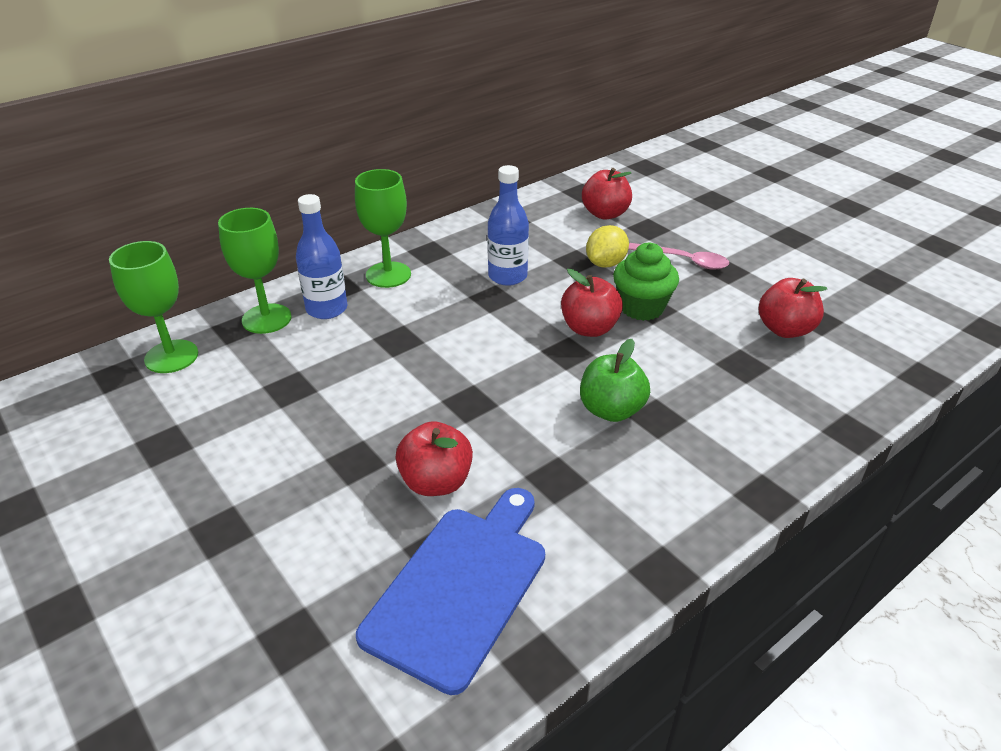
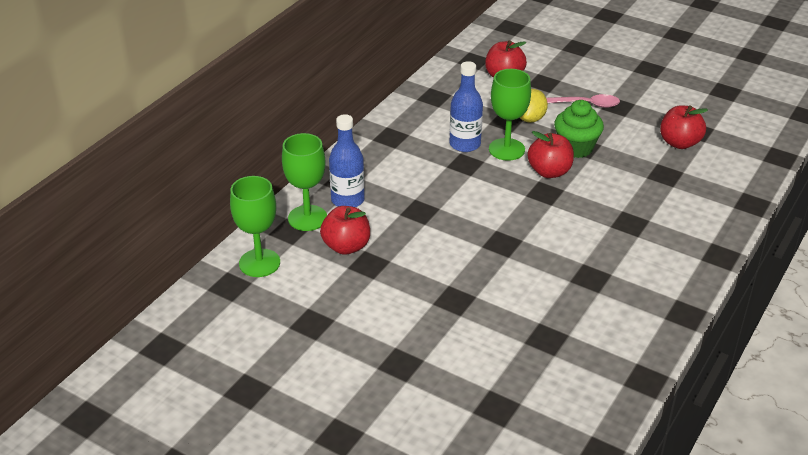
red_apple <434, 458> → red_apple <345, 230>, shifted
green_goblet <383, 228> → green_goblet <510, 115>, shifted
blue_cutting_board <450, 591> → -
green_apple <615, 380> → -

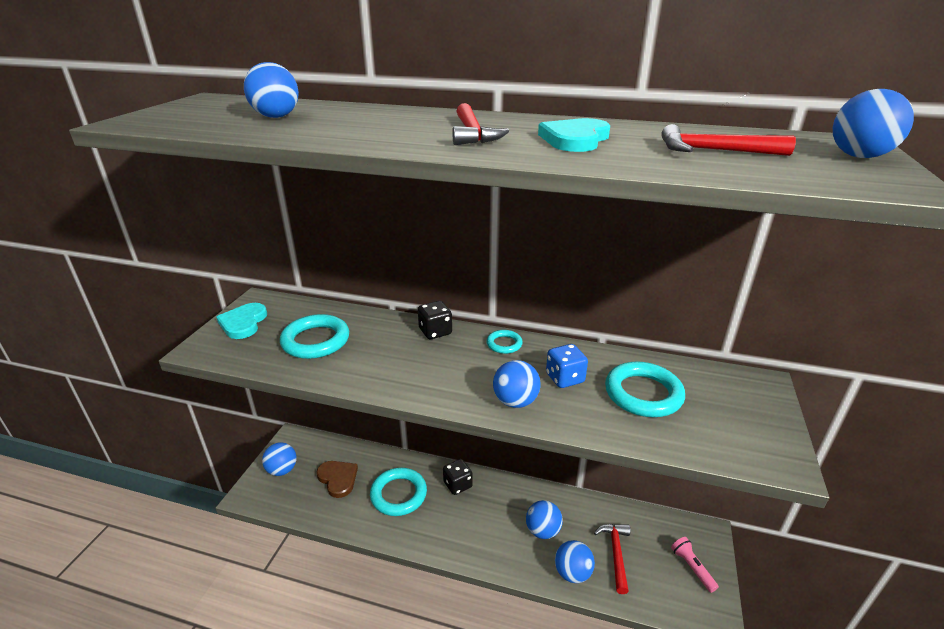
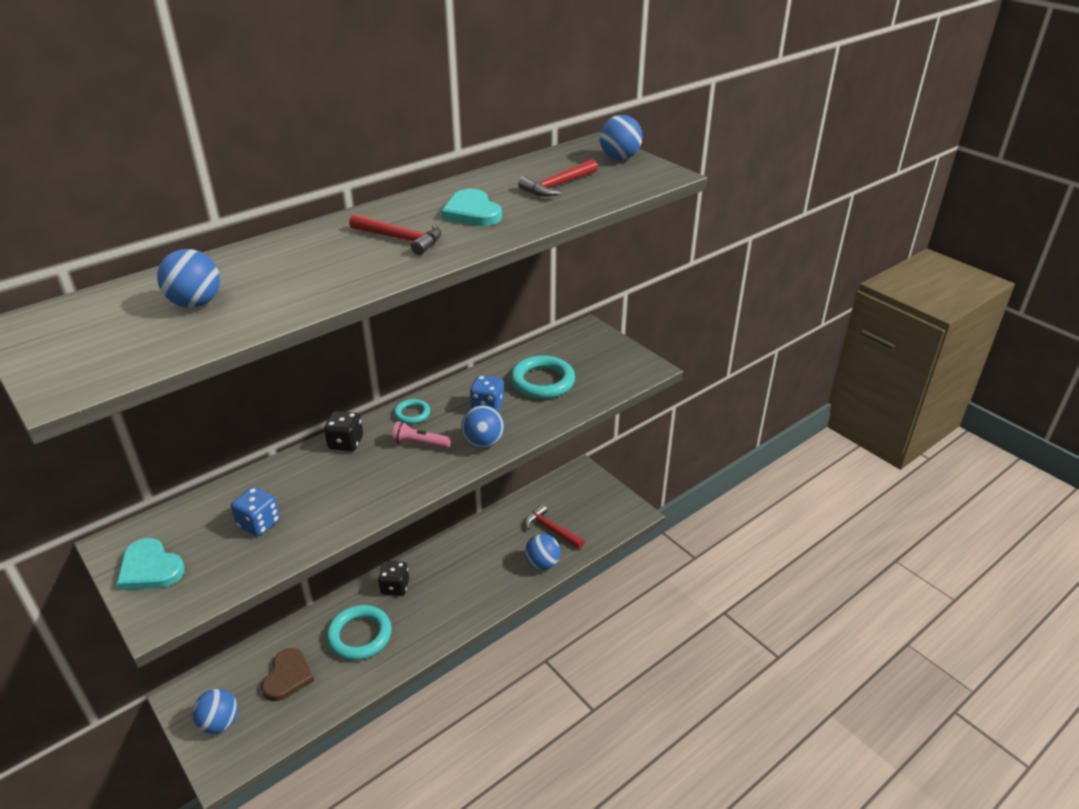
turquoise_ring <314, 336> → blue_dice <255, 511>
brown_heart <337, 479> → brown_heart <287, 674>, 105 degrees clockwise
pink_flashlight <695, 565> → pink_flashlight <422, 435>, shifted
blue_ball <544, 519> → -

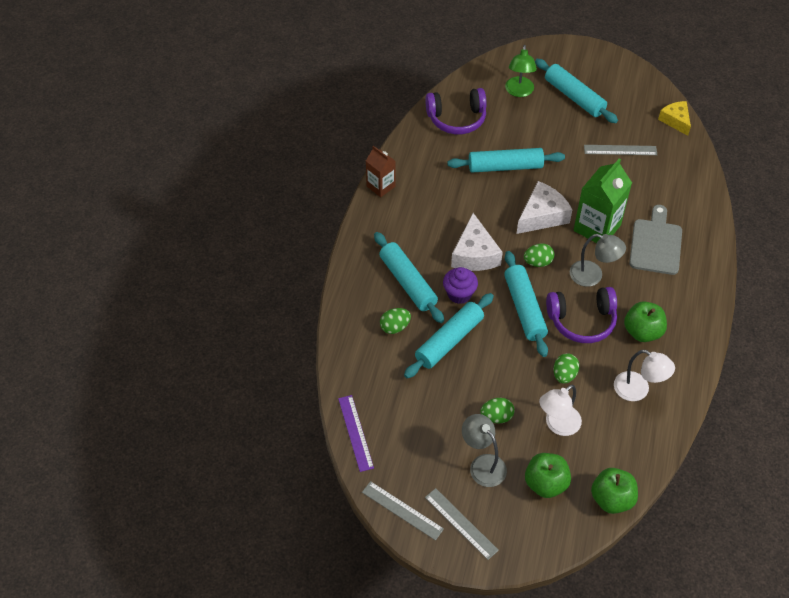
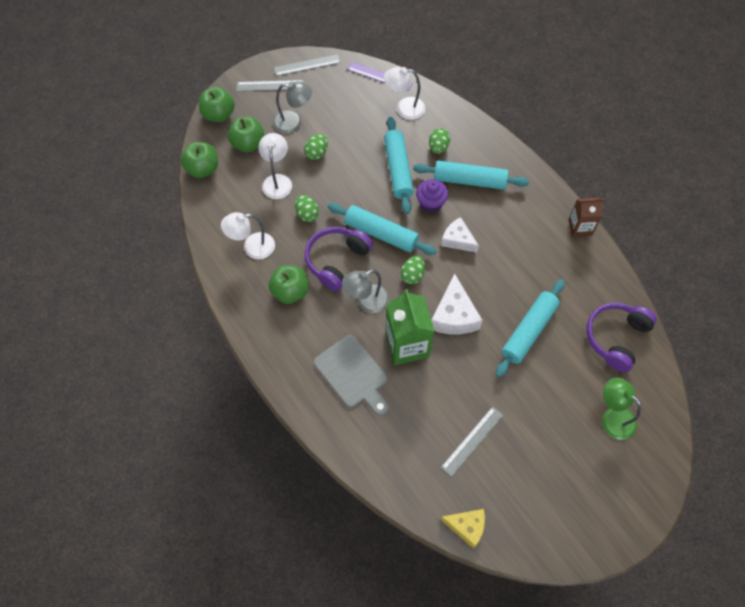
- → green_apple <217, 104>
- → white_lamp <404, 93>
white_cheese <477, 242> → white_cheese <460, 234>, x0.67
turquoise_rolling_pin <576, 91> → -

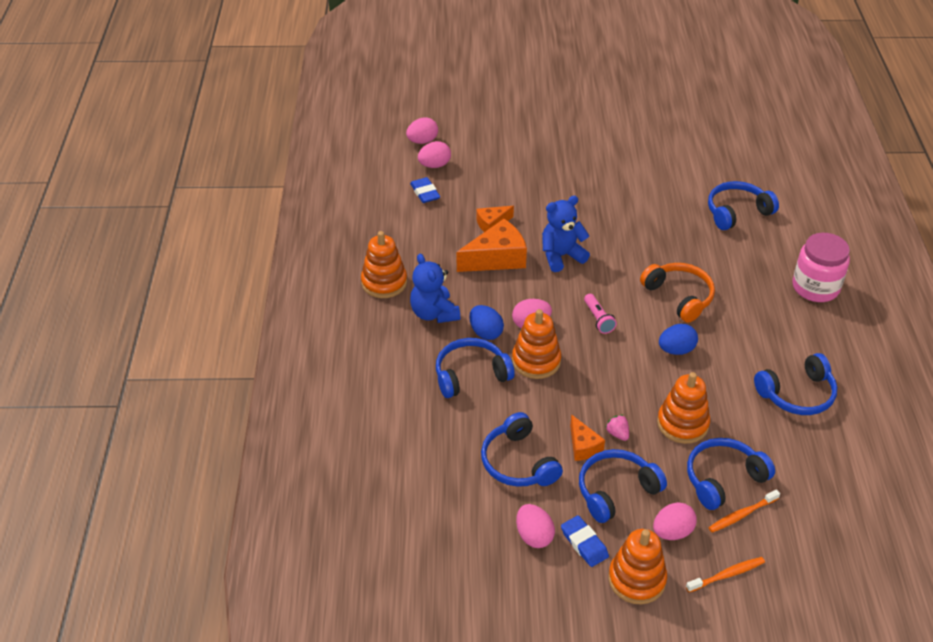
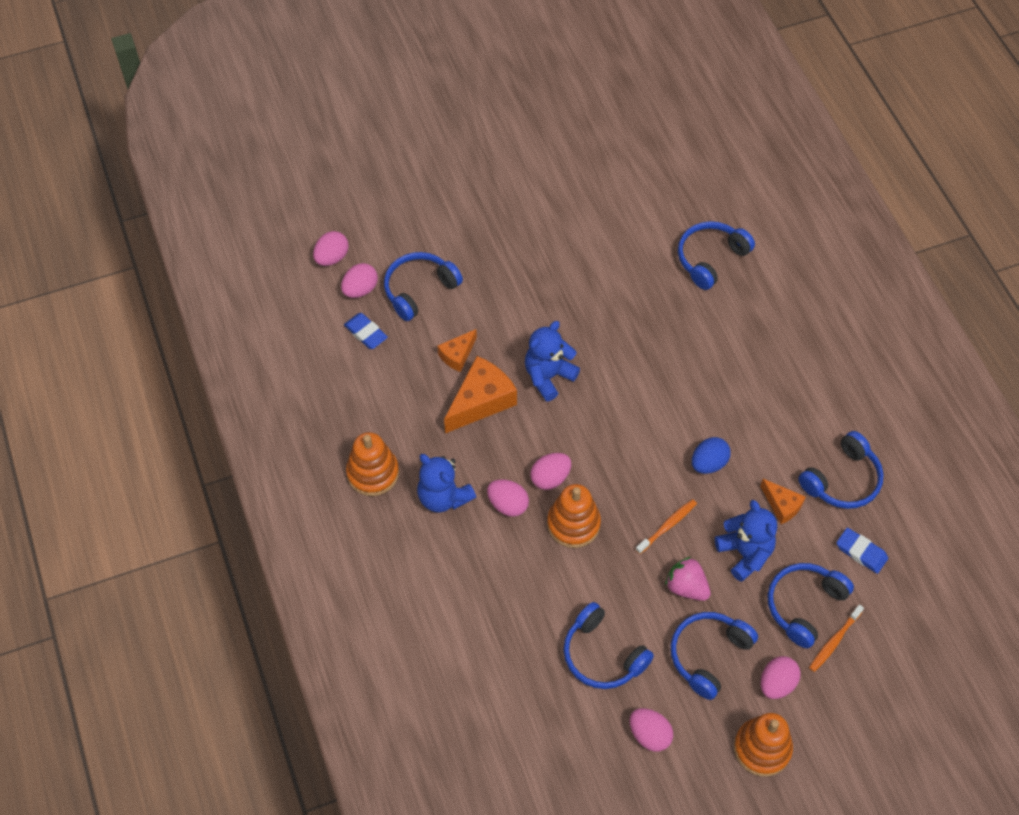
blue_headphones <475, 368> → blue_headphones <423, 286>, shifted
blue_egg <486, 322> → pink_egg <508, 498>
orange_toothbrush <725, 574> → orange_toothbrush <666, 526>, shifted
pink_strawberry <617, 428> → pink_strawberry <688, 579>, x1.66
orange_stacking_toy <683, 408> → blue_teddy_bear <746, 541>
orange_cheese <587, 437> → orange_cheese <783, 501>, shifted
blue_eraser <585, 541> → blue_eraser <862, 551>, shifted
pink_flashlight <600, 314> → -
orange_headphones <677, 293> → -
pink_jar <821, 267> → -

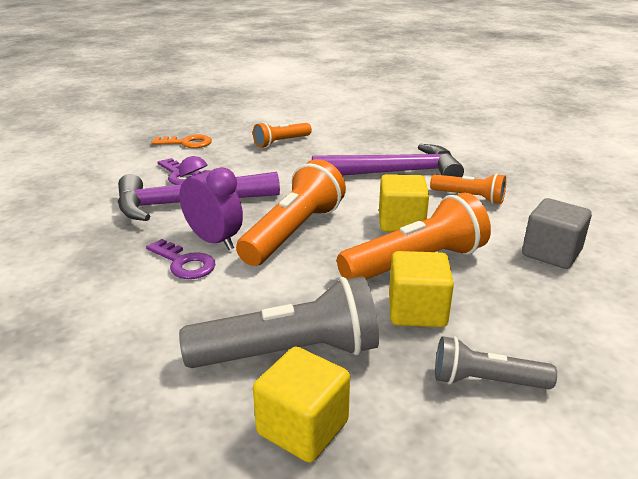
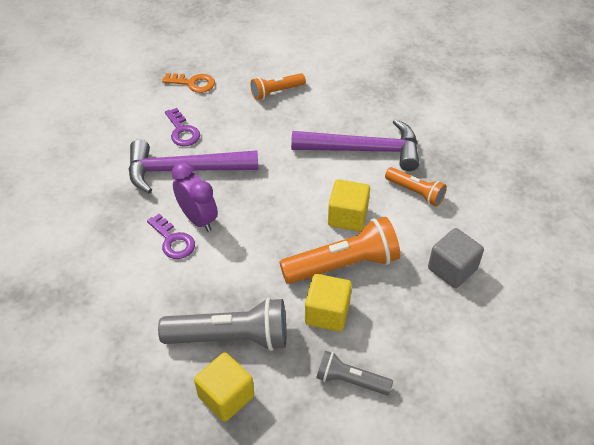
orange_flashlight <291, 212> → -

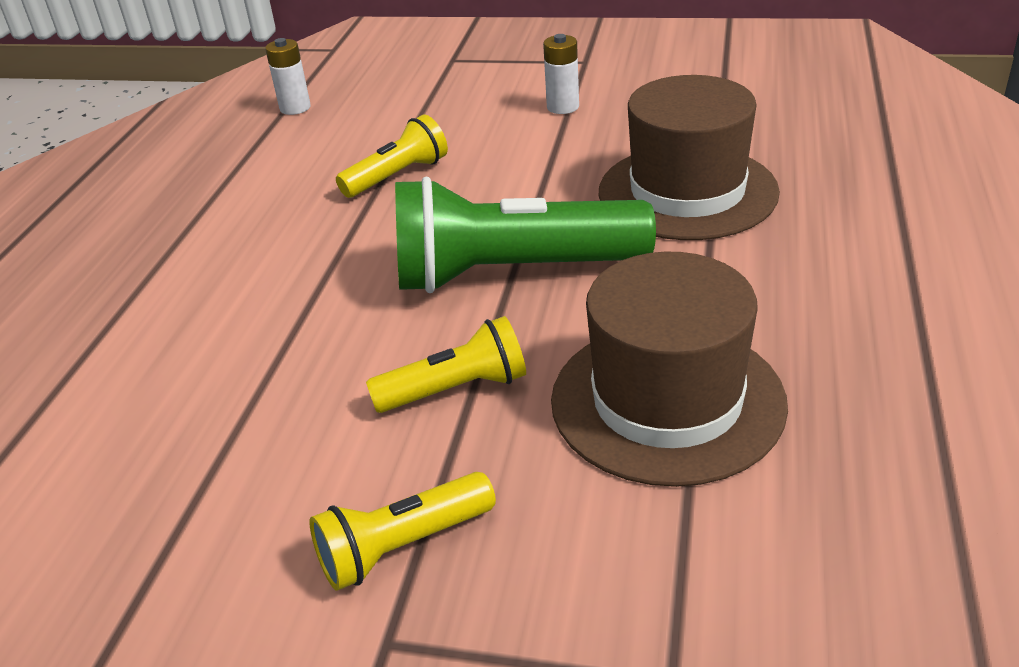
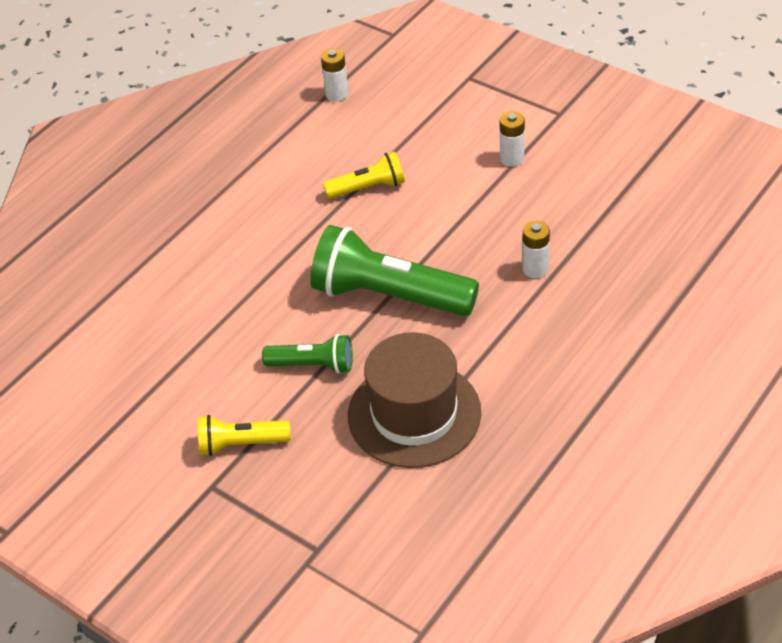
yellow_flashlight <446, 364> → green_flashlight <307, 354>
brown_hat <689, 157> → white_battery <536, 249>

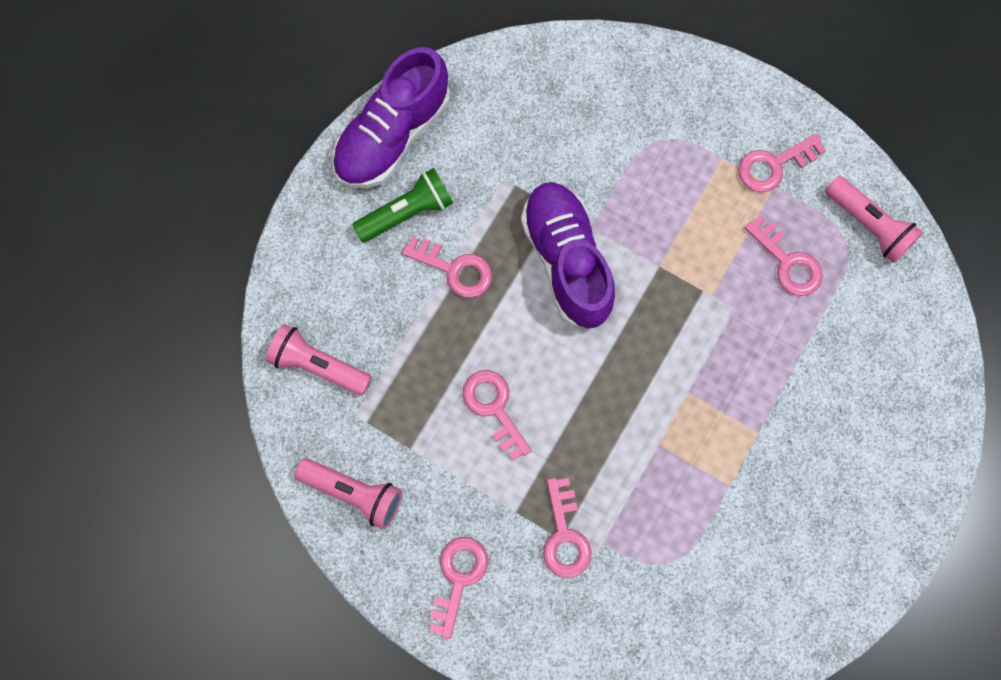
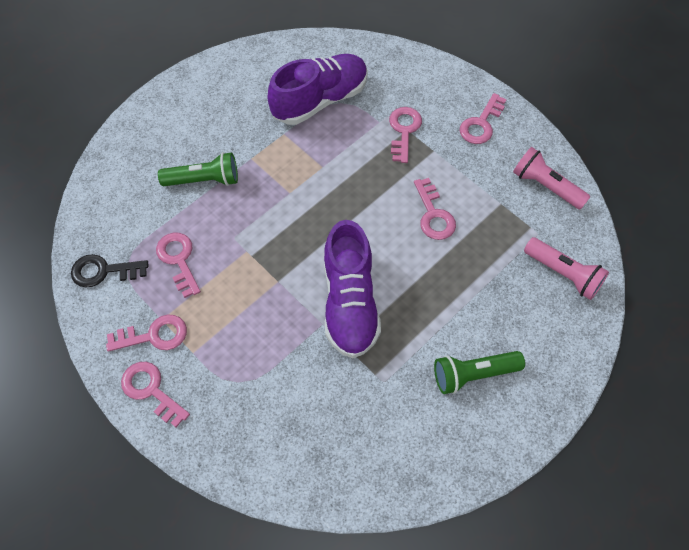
pink_flashlight <874, 219> → black_key <109, 271>
pink_key <447, 267> → pink_key <155, 394>, shifted
- → green_flashlight <198, 169>
purple_shoe <391, 117> → purple_shoe <317, 89>, shifted

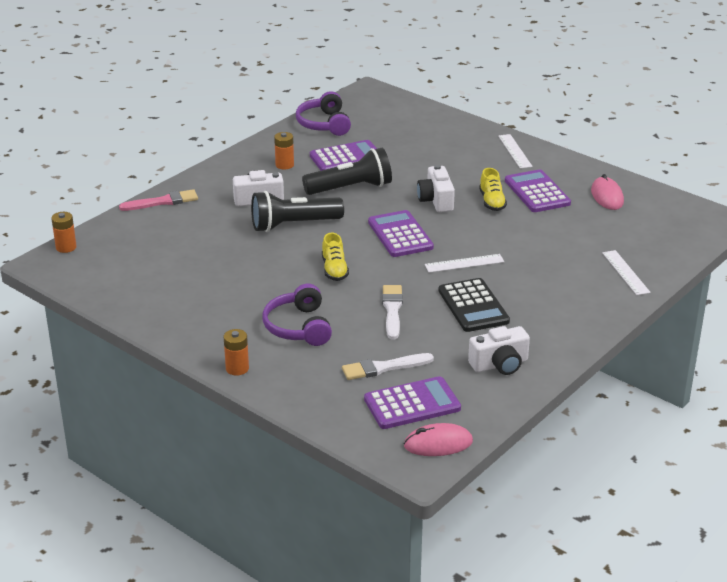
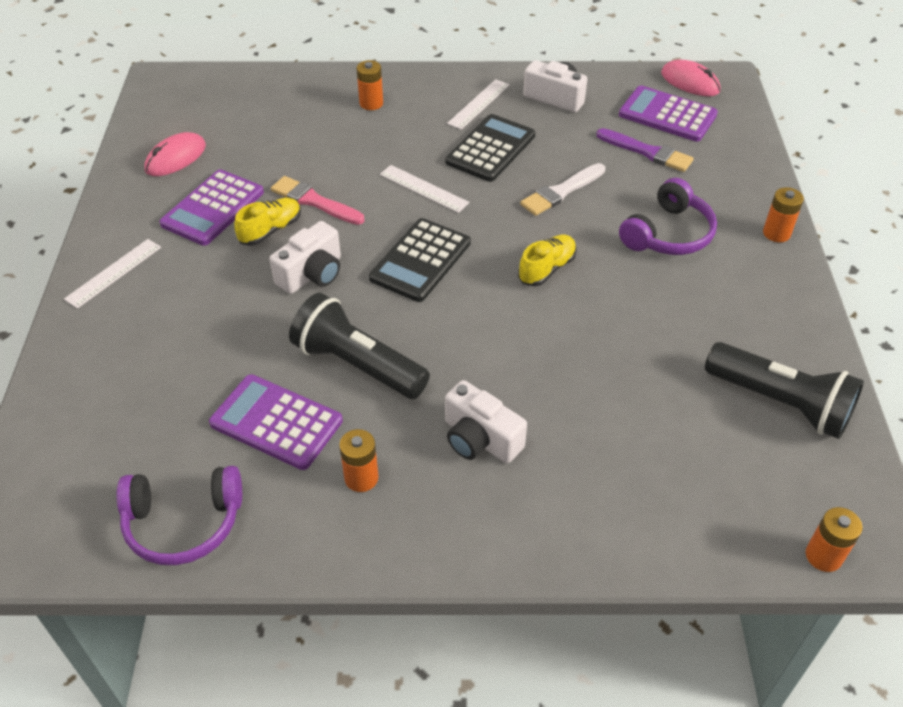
purple_headphones <323, 113> → purple_headphones <179, 515>, 45 degrees clockwise
pink_brush <158, 200> → pink_brush <317, 200>, shifted
- → orange_battery <370, 85>
purple_calculator <401, 233> → black_calculator <420, 260>
white_ruler <626, 272> → white_ruler <478, 104>, shifted
white_brush <388, 366> → purple_brush <645, 150>
black_flashlight <297, 211> → black_flashlight <784, 390>, shifted

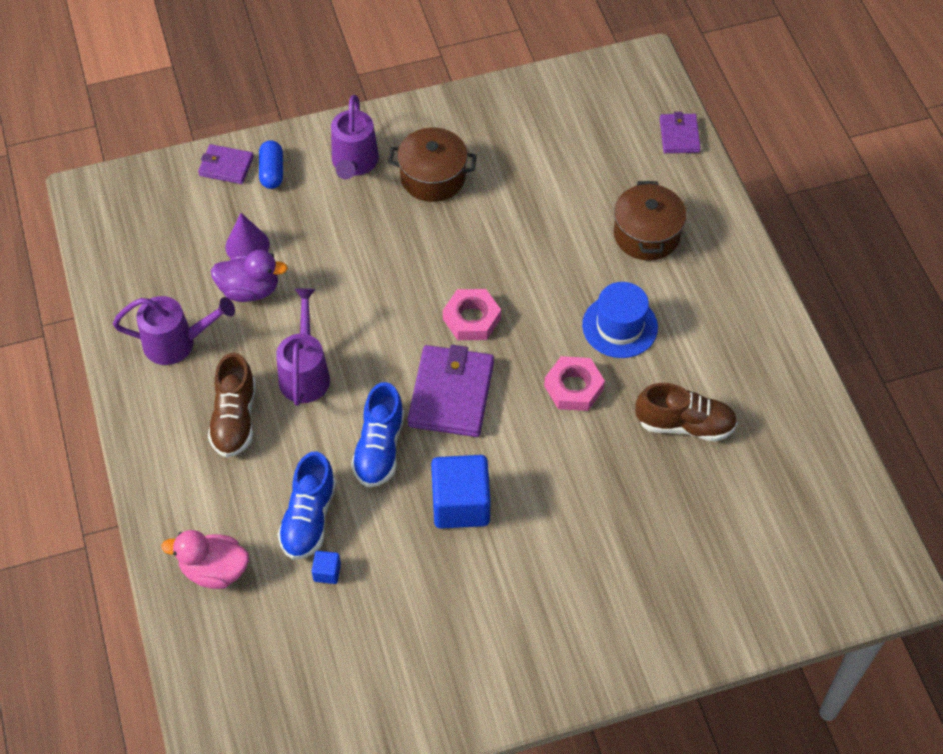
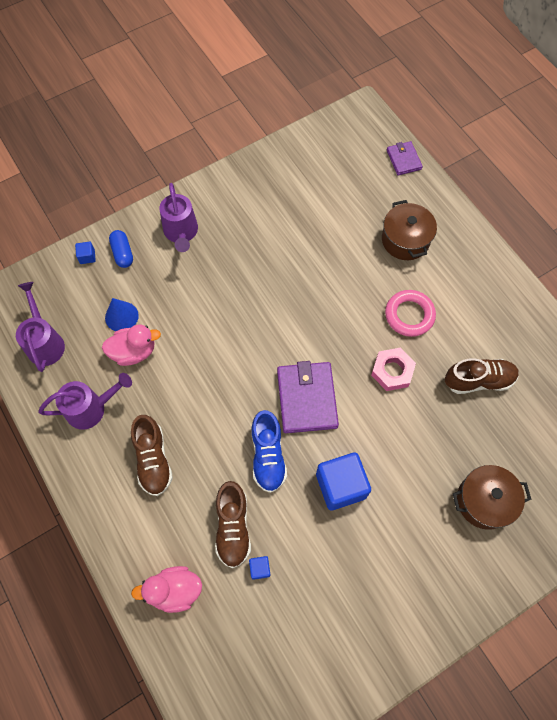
purple_watering_can <303, 347> → purple_watering_can <40, 327>, shifted
purple_wallet <226, 164> → blue_cube <85, 252>
purple_duck <249, 276> → pink_duck <131, 345>
purple_cone <247, 235> → blue_cone <122, 314>
blue_shoe <306, 506> → brown_shoe <233, 524>
blue_hat <620, 320> → pink_ring <410, 313>
brown_pot <432, 165> → brown_pot <492, 497>, shifted
pink_nut <472, 314> → -

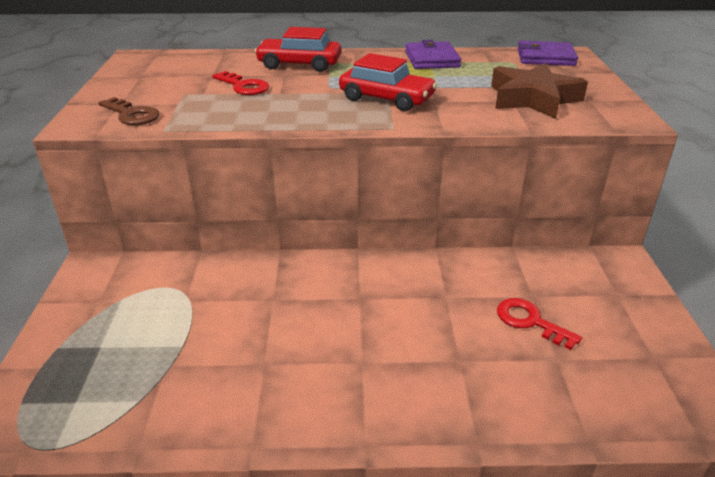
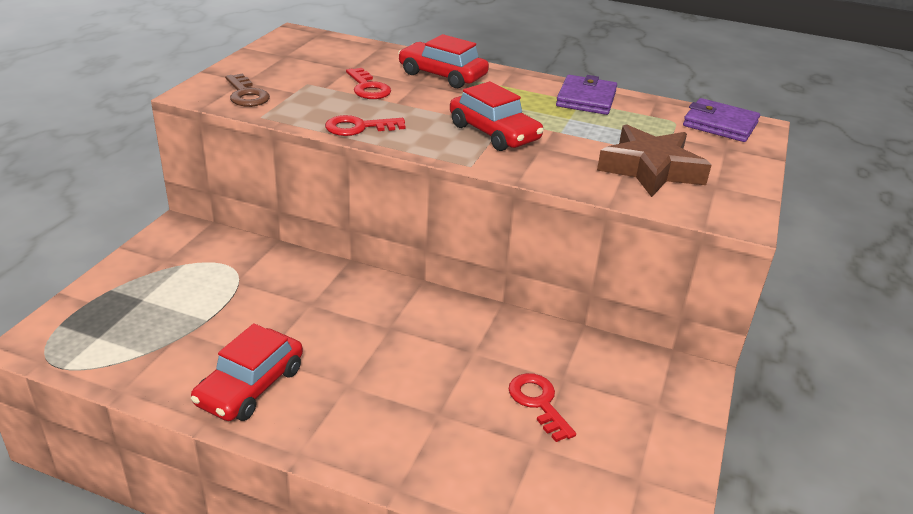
- → red_car <247, 372>
- → red_key <365, 125>

